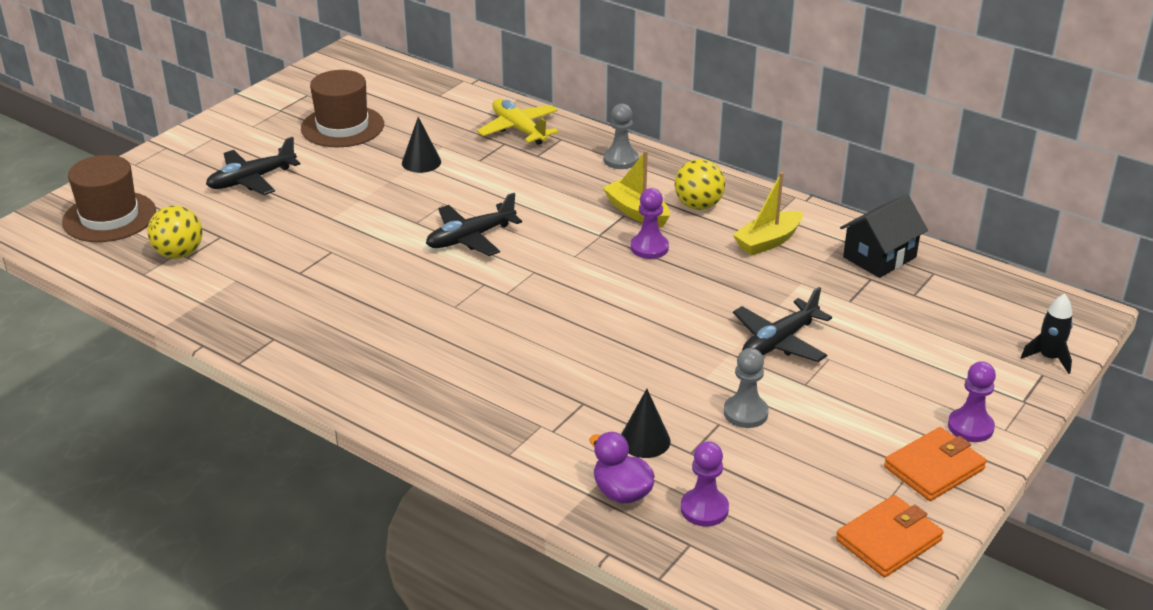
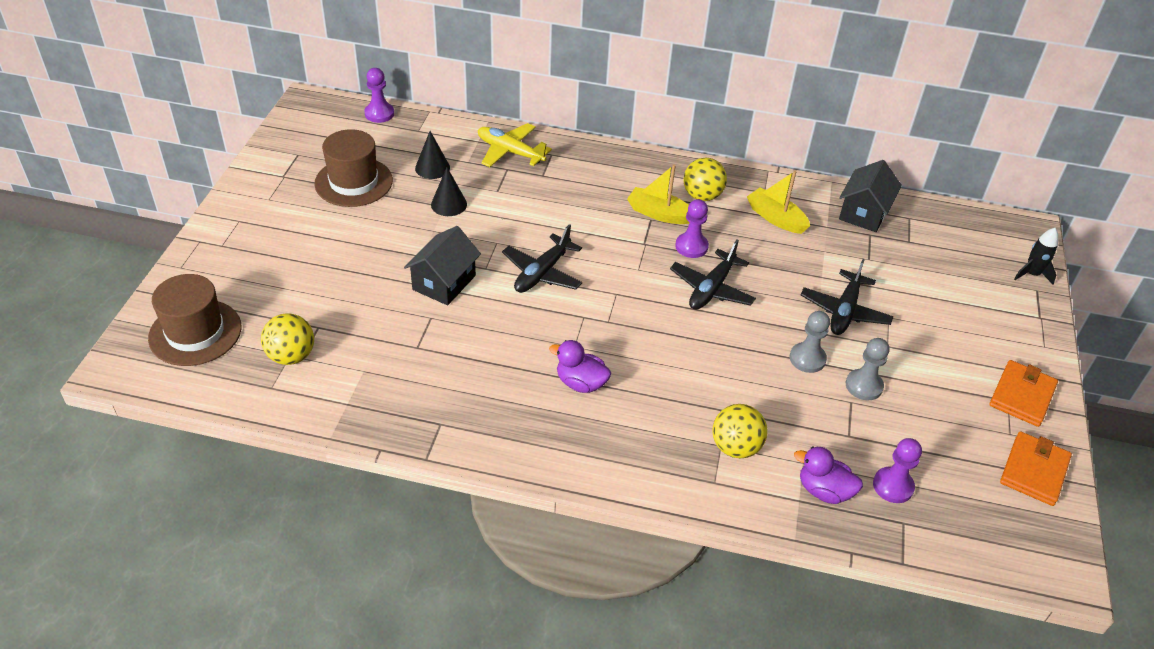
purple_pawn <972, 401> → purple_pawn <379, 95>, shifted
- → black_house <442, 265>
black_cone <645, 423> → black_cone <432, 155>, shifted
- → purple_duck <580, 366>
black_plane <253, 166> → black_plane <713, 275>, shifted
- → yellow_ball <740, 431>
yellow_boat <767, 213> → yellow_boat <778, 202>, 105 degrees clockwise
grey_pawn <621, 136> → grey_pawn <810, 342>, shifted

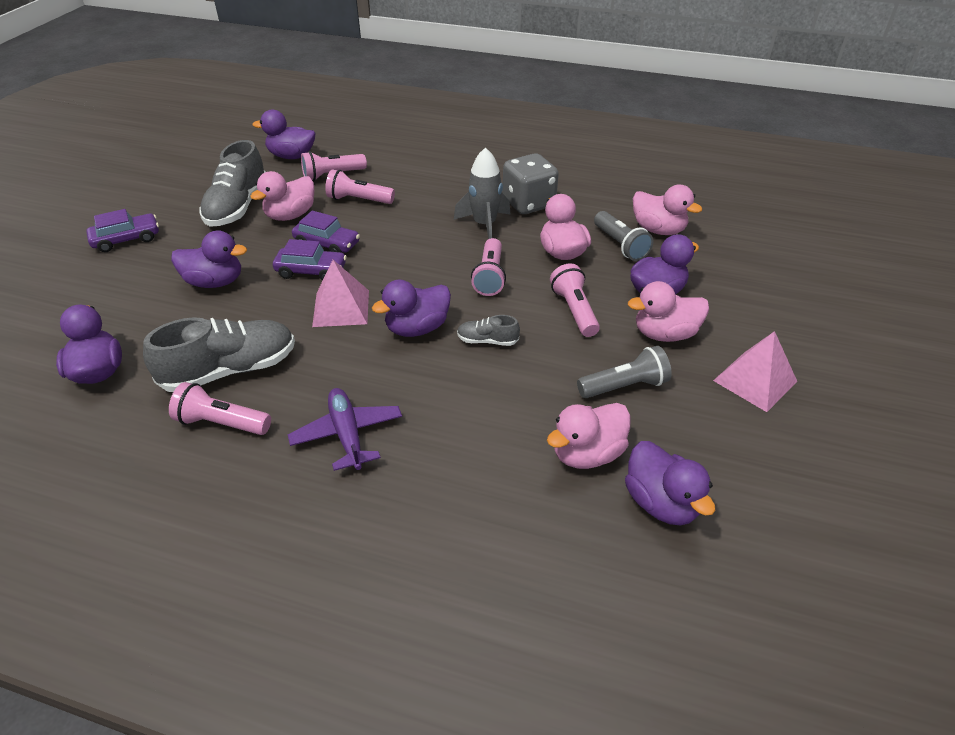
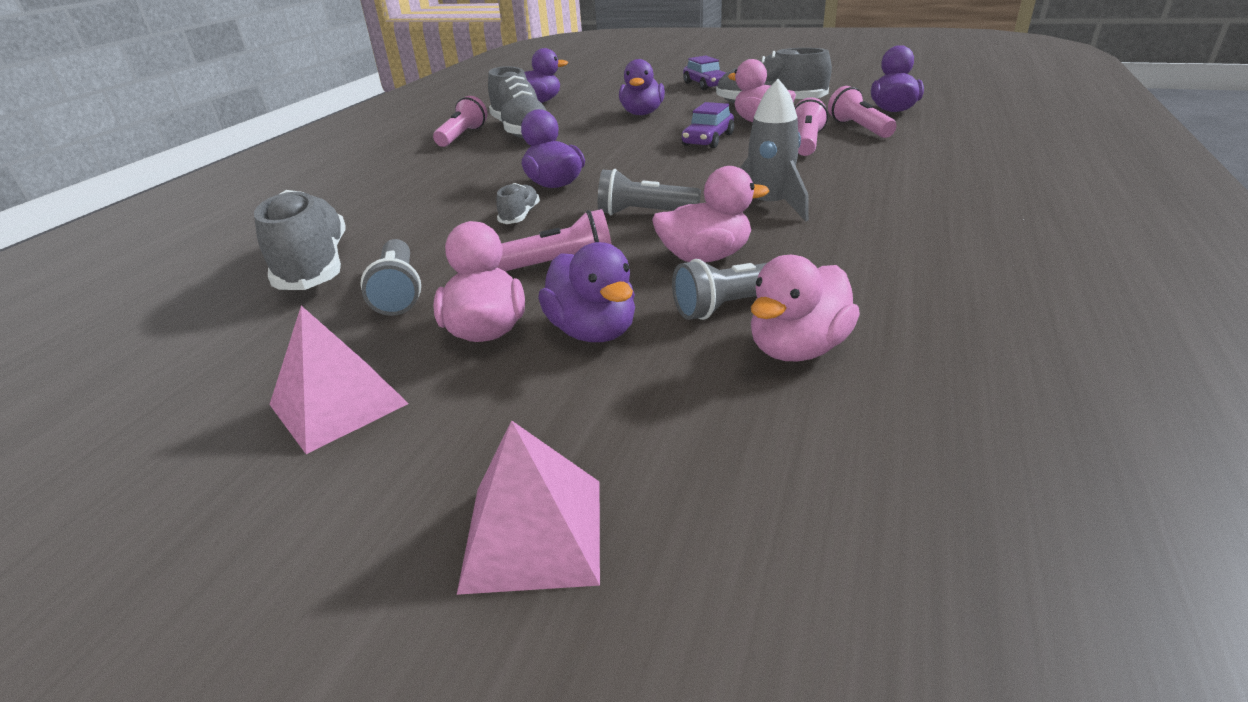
pink_duck <589, 436> → grey_shoe <299, 240>
pink_pyramid <340, 293> → pink_pyramid <528, 507>, shifted
pink_flashlight <488, 267> → grey_flashlight <649, 192>
purple_car <310, 260> → -
purple_plane <345, 429> → -
grey_dice <530, 183> → -
purple_duck <670, 483> → -

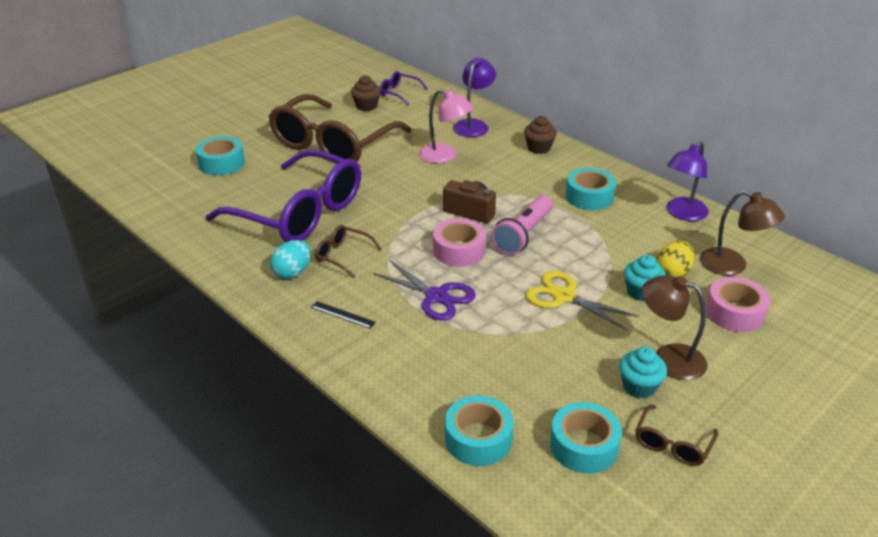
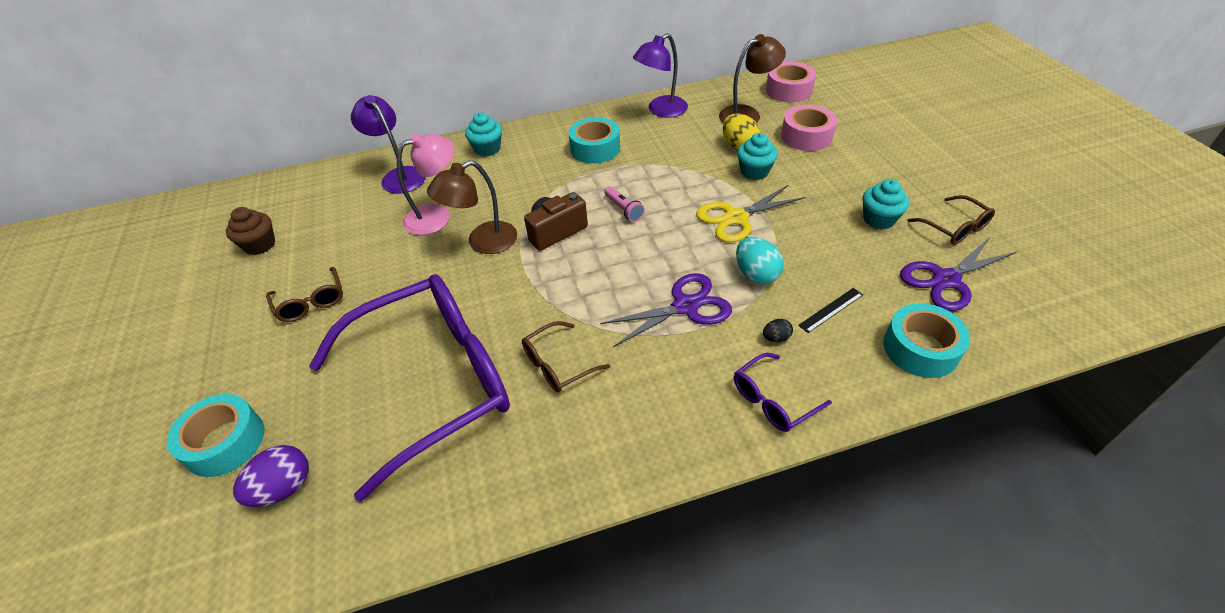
- → purple_egg <271, 476>
brown_glasses <340, 129> → brown_glasses <304, 294>, x0.40
brown_lamp <675, 327> → brown_lamp <472, 207>, shifted
brown_cupcake <540, 135> → turquoise_cupcake <483, 134>
pink_flashlight <522, 225> → pink_flashlight <624, 204>, x0.53
purple_lamp <687, 181> → purple_lamp <660, 75>, 75 degrees clockwise
purple_glasses <404, 88> → purple_glasses <783, 392>, shifted
turquoise_egg <290, 259> → turquoise_egg <760, 260>, shifted
- → black_egg <778, 330>
pink_tape <459, 243> → pink_tape <791, 82>, shifted
black_ruler <343, 315> → black_ruler <830, 310>, shifted
turquoise_tape <586, 438> → purple_scissors <958, 274>

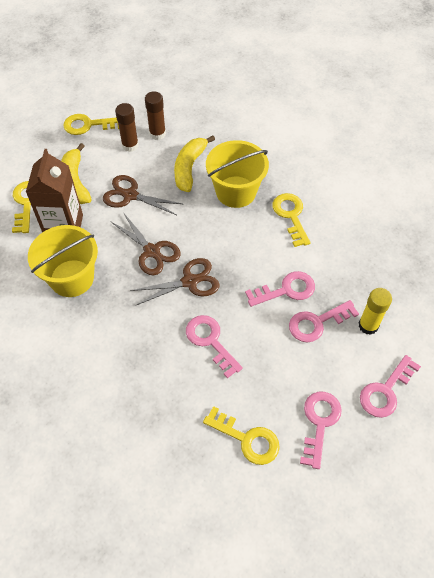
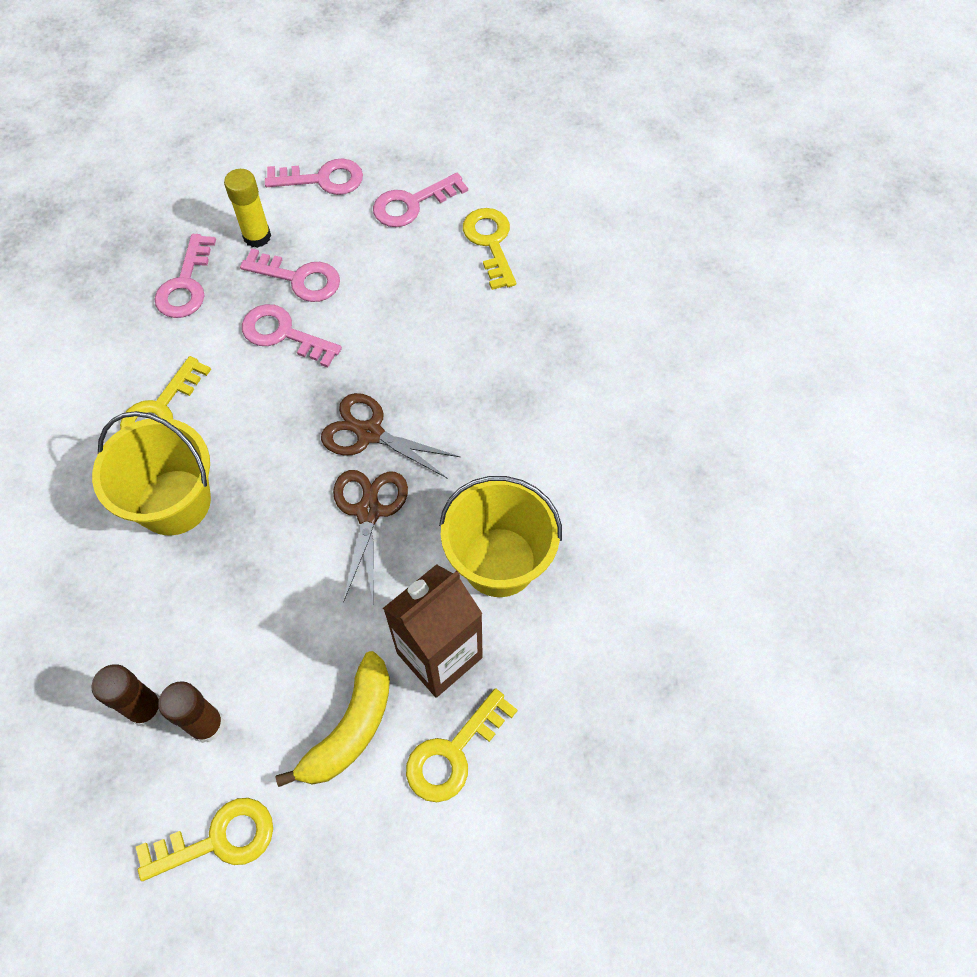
yellow_key <91, 124> → yellow_key <204, 839>, 60 degrees counterclockwise
pink_key <214, 347> → pink_key <185, 276>, shifted
brown_scissors <142, 195> → -
yellow_banana <194, 163> → -

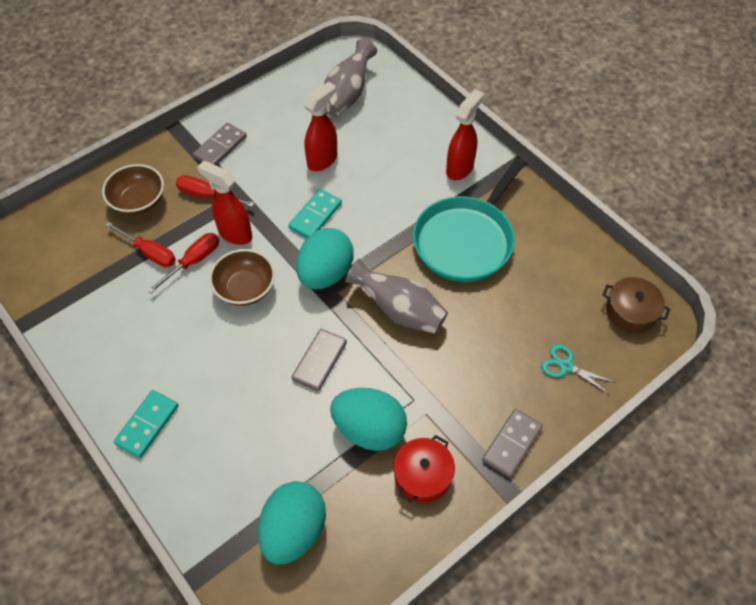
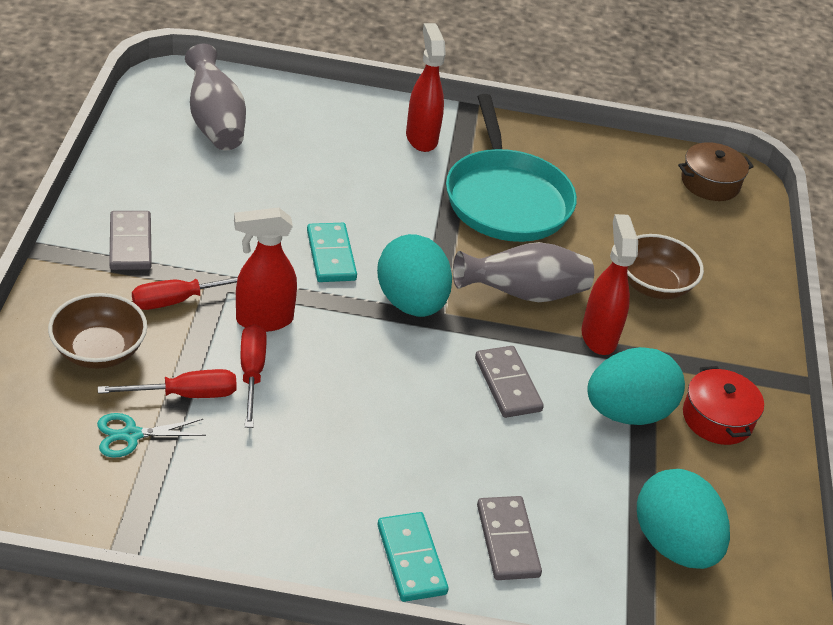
turquoise_scissors <579, 369> → turquoise_scissors <151, 435>, shifted
grey_domino <512, 443> → grey_domino <509, 538>, shifted
red_spray_bottle <320, 126> → red_spray_bottle <609, 284>, shifted
brown_bowl <242, 277> → brown_bowl <665, 266>, shifted

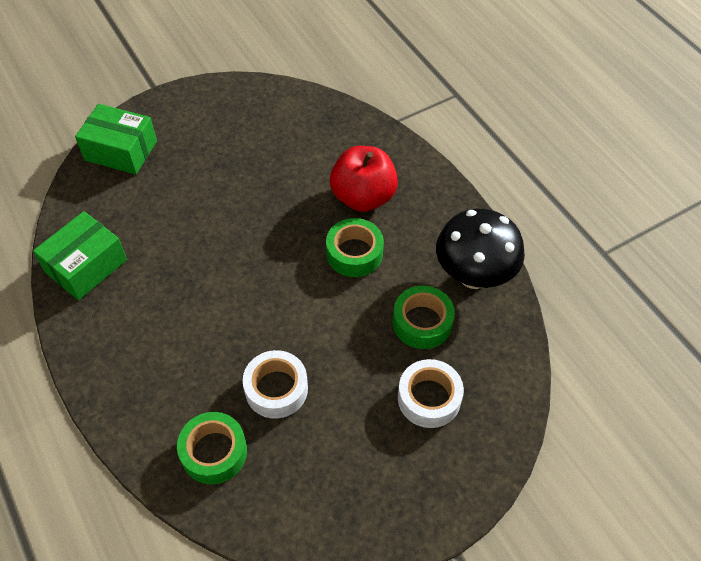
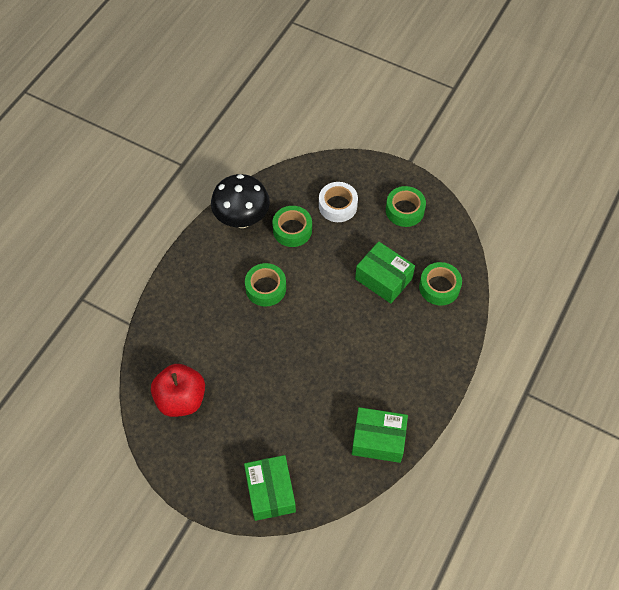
red_apple <364, 179> → red_apple <178, 390>, shifted
white_tape <275, 384> → green_box <385, 272>
- → green_tape <406, 206>

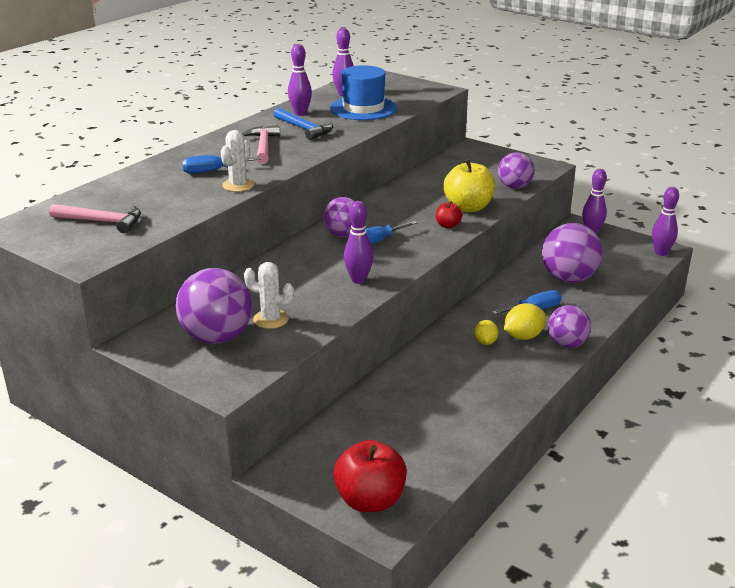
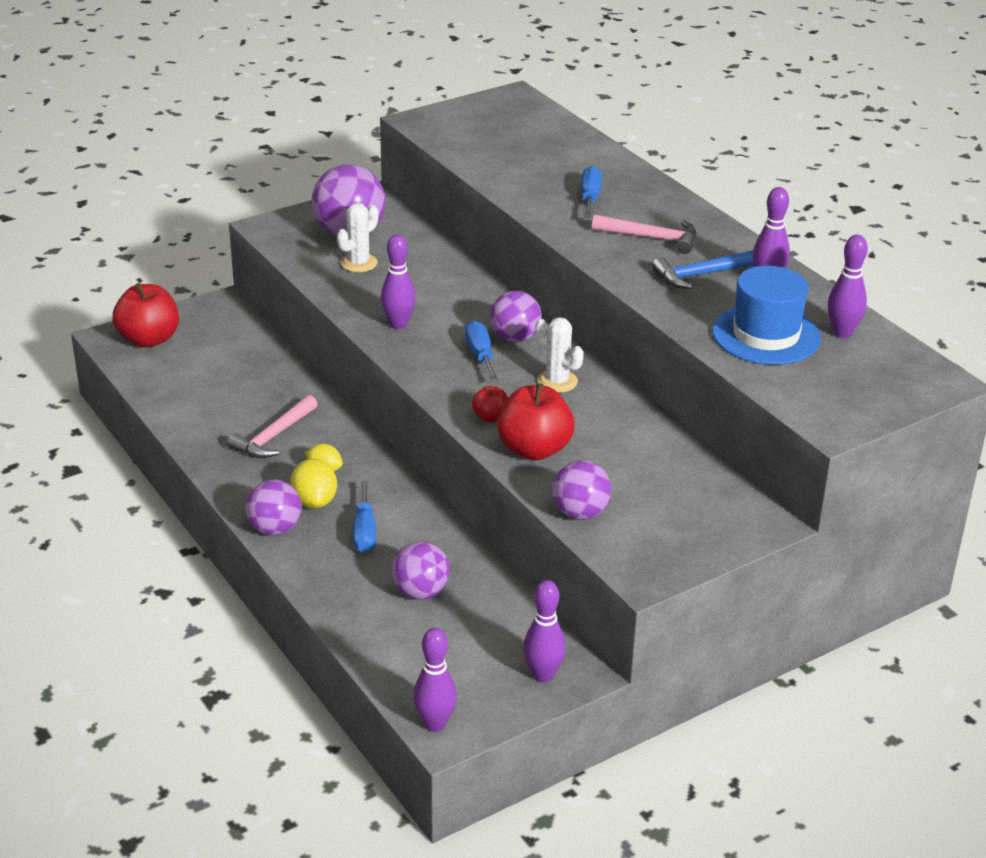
pink_hammer <95, 218> → pink_hammer <272, 426>, shifted
purple_ball <572, 253> → purple_ball <421, 570>, x0.64
yellow_apple <469, 185> → red_apple <536, 421>
white_cactus <237, 161> → white_cactus <559, 355>, shifted

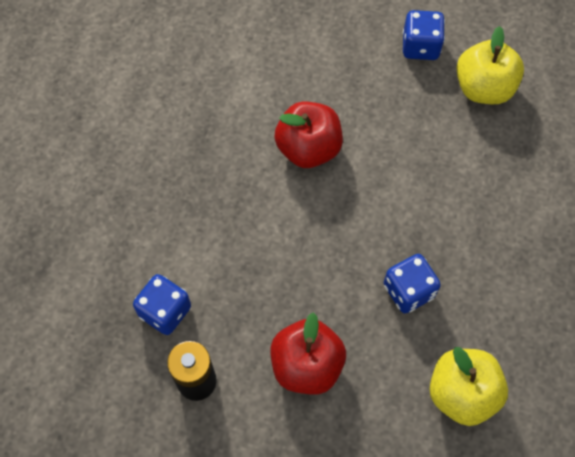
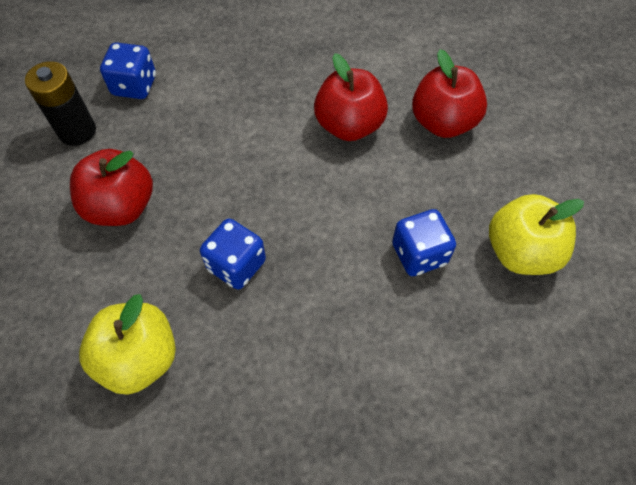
blue_dice <424, 35> → blue_dice <424, 242>, shifted
- → red_apple <449, 93>

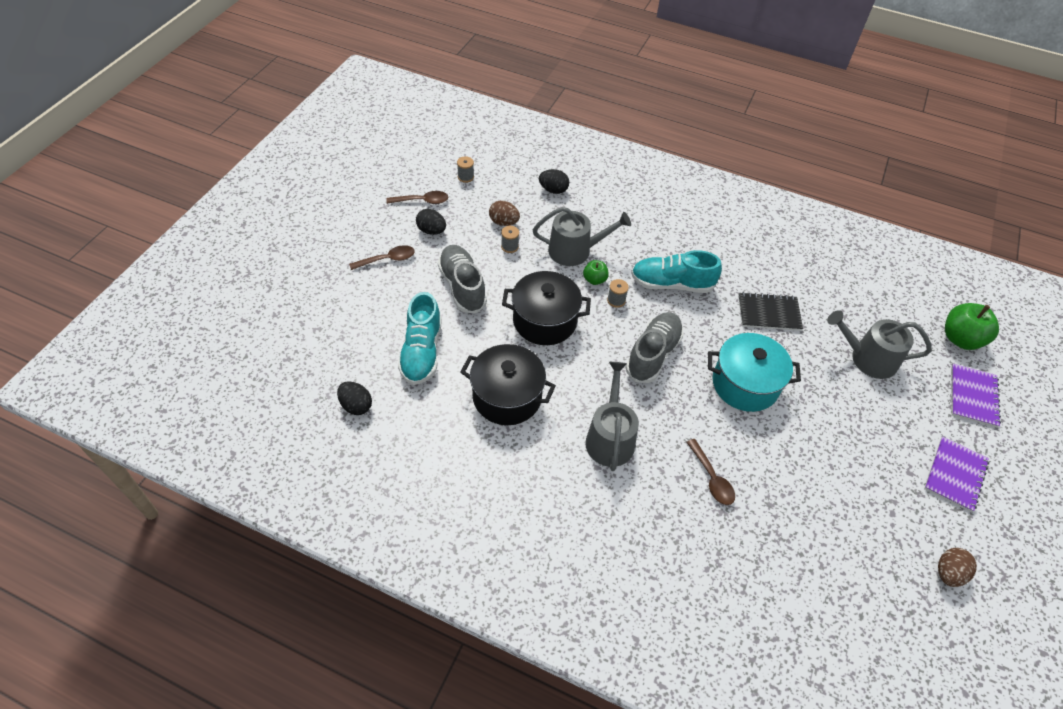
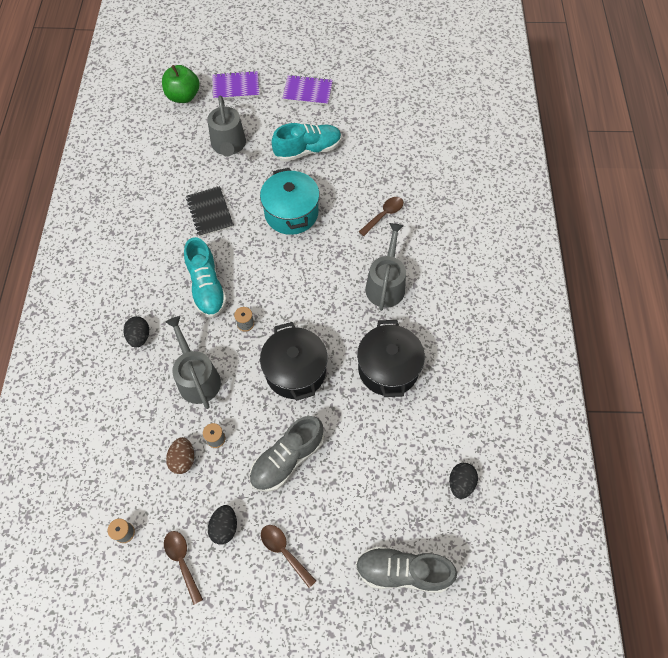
black_egg <554, 181> → black_egg <136, 332>, shifted
turquoise_shoe <420, 338> → turquoise_shoe <306, 142>, shifted
grey_shoe <655, 347> → grey_shoe <406, 569>, shifted
grey_watering_can <612, 416> → grey_watering_can <385, 267>, 120 degrees clockwise
green_apple <596, 272> → -
brown_egg <957, 567> → -

